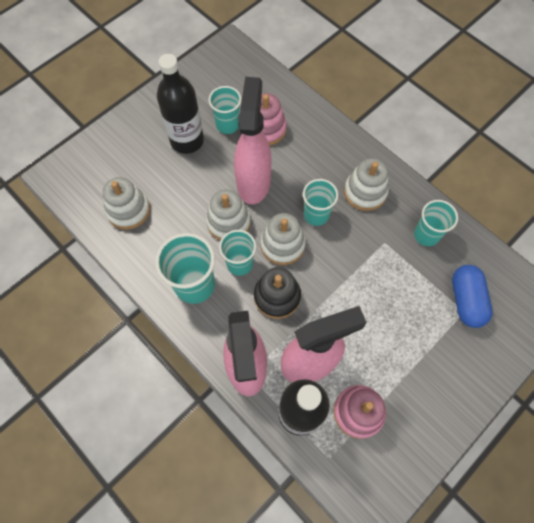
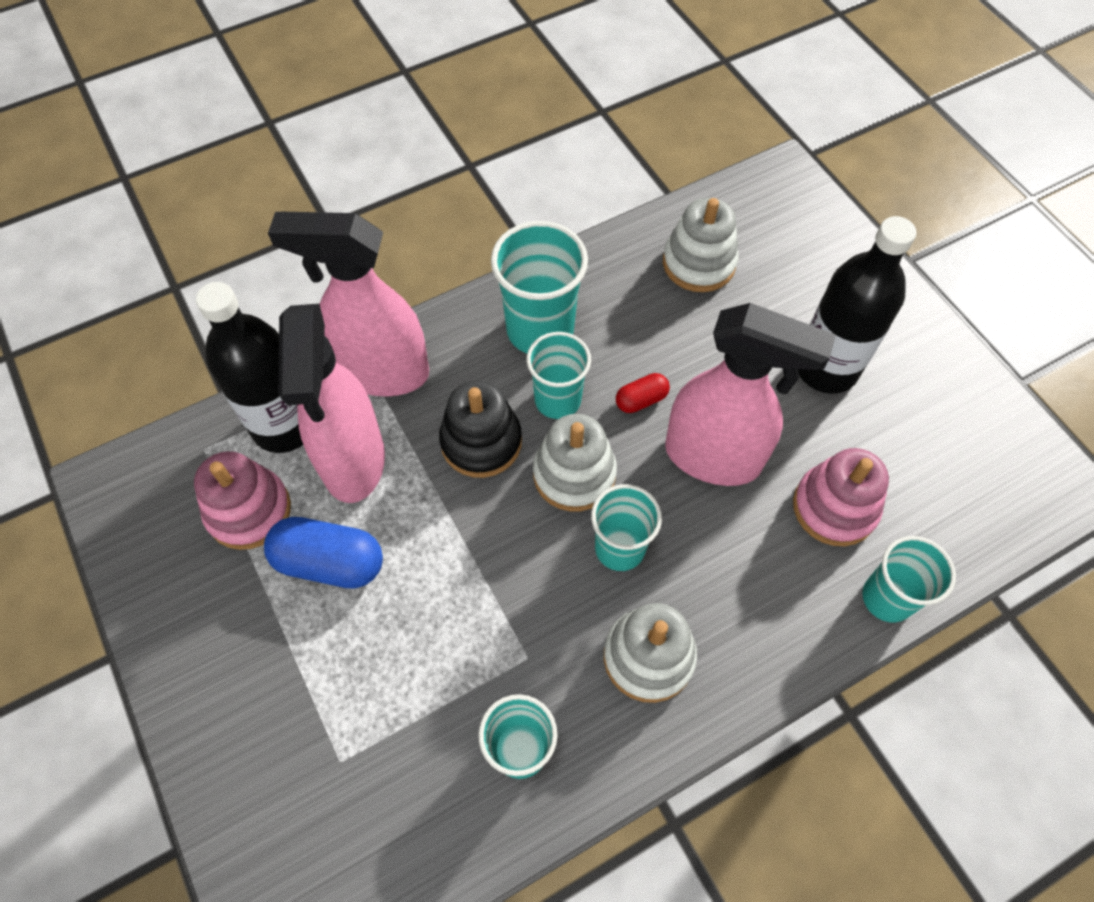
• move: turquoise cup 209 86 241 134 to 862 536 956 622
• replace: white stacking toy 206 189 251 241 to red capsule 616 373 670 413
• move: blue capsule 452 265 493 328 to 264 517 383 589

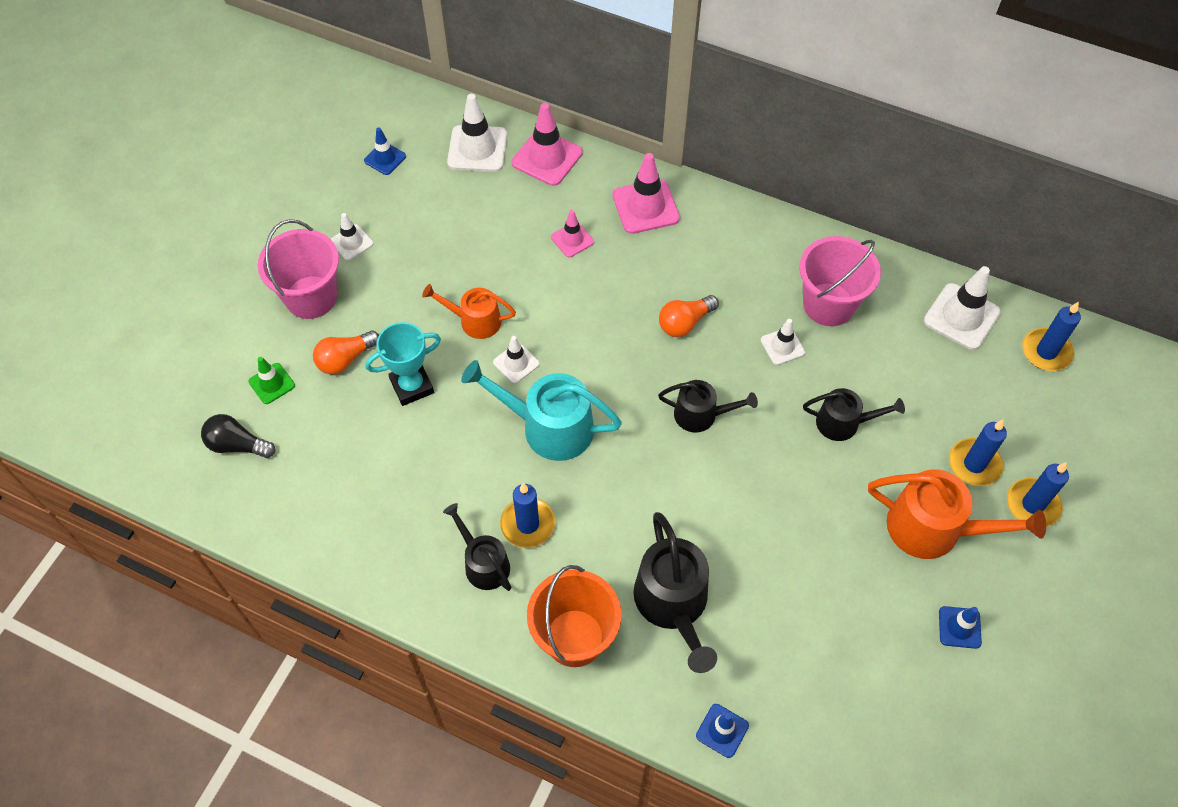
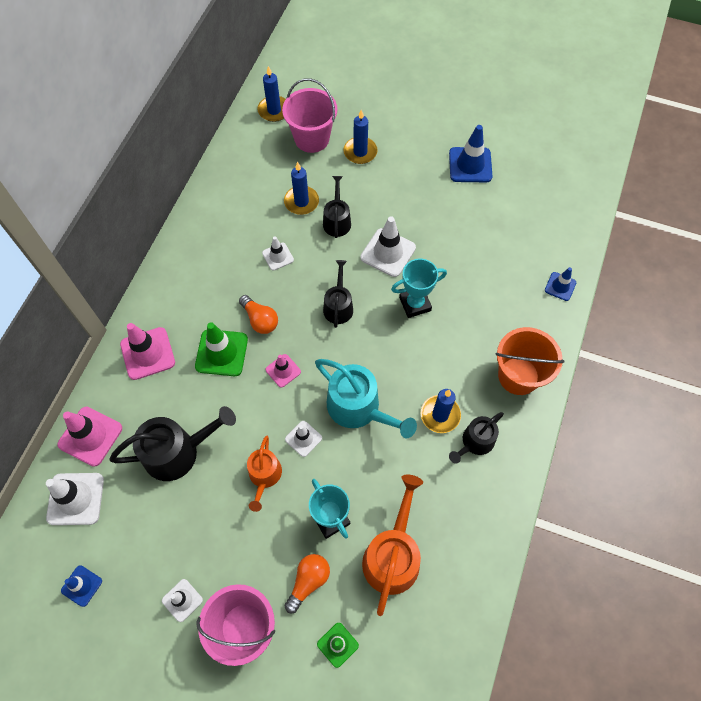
• move: pink traffic cone 551 210 594 257 to 265 354 301 388
• move: pink bucket 799 236 881 326 to 282 78 337 153
• move: white traffic cone 924 266 1001 350 to 360 216 416 277
• rotate: orange light bulb 313 330 379 375 = 285 554 330 613 105 degrees counterclockwise
• rotate: turquoise watering can 461 360 622 461 = 315 359 417 438 60 degrees counterclockwise
• delete: black light bulb 201 414 275 458
• move: blue candle 1007 462 1069 527 to 284 162 319 215
• move: orange watering can 868 469 1046 559 to 362 474 423 616
• move: black watering can 634 512 717 673 to 109 406 236 481
• resize: blue traffic cone 939 606 982 649 = 449 125 492 182 x1.73
• insert: turquoise trophy 391 259 447 318
• insert: green traffic cone 195 322 248 376

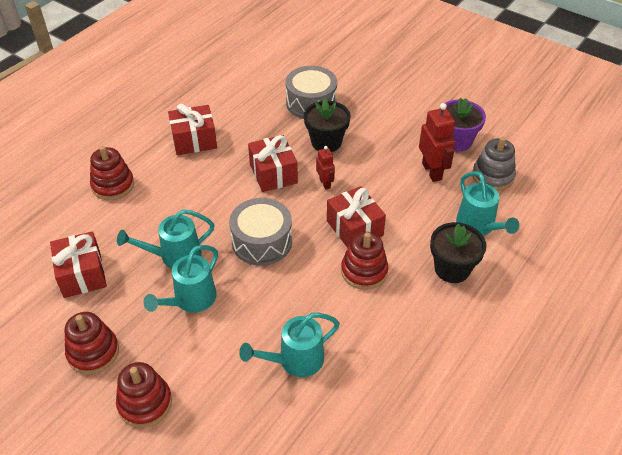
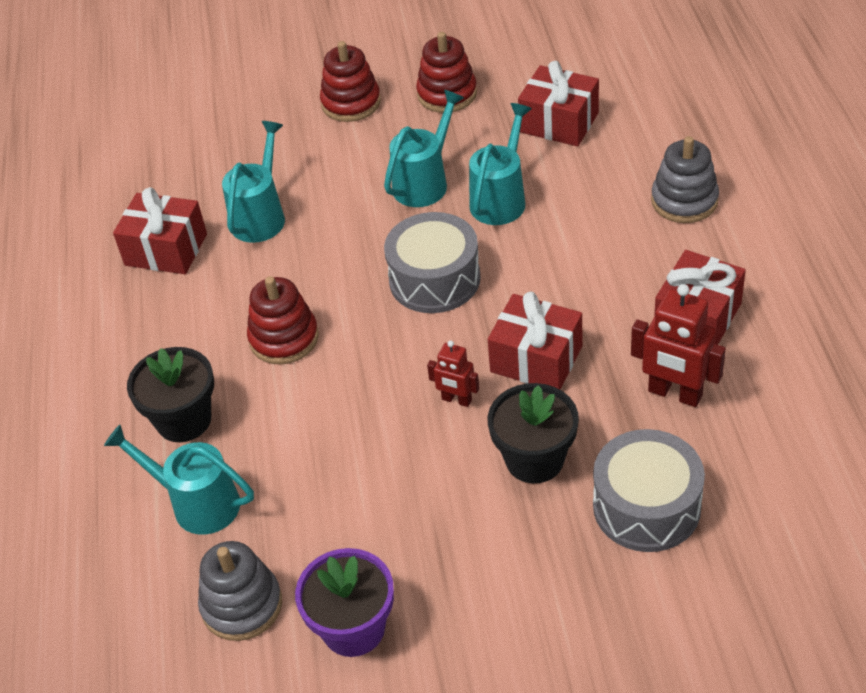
• move: red robot 419 103 455 182 to 631 284 726 407
• recolor: red stacking toy 90 146 134 200 to grey stacking toy 651 136 719 223
• move: red gift 327 186 386 248 to 113 187 207 274
• rotate: turquoise watering can 144 245 218 312 = 384 90 464 207 45 degrees clockwise

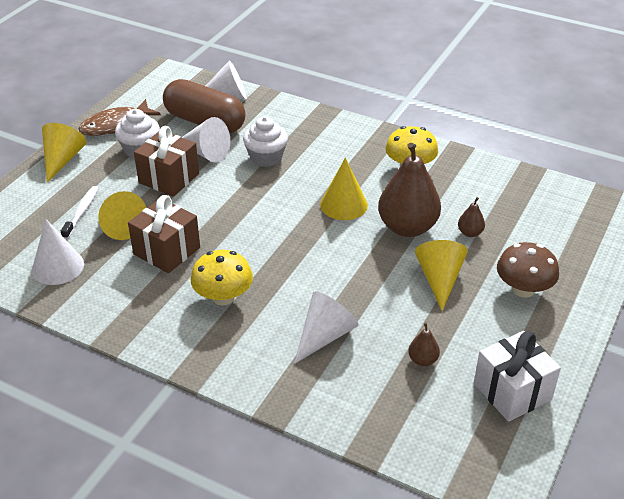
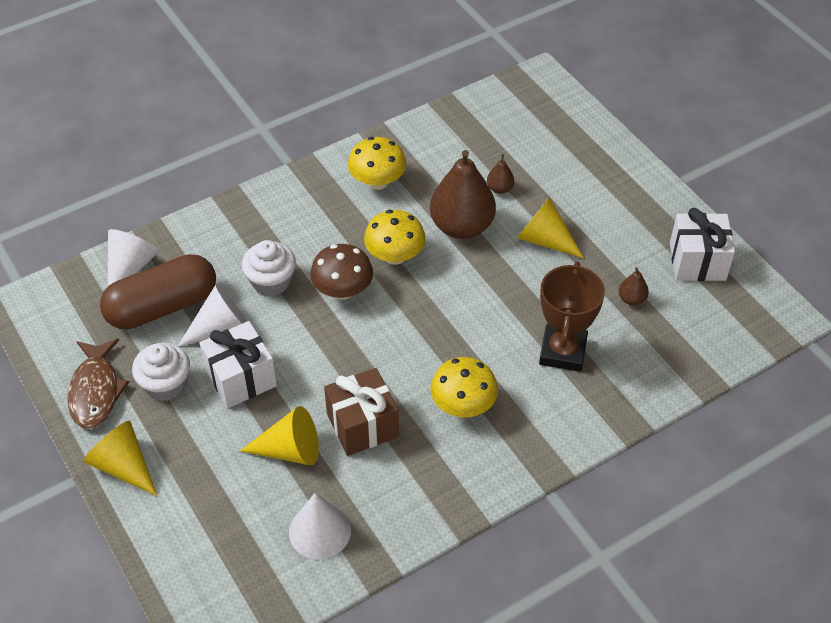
• recolor: brown gift 134 126 199 197 to white gift 199 321 277 408
• replace: yellow cone 320 158 368 220 to yellow mushroom 364 210 426 265
• delete: white toothbrush 61 186 98 239
• move: brown mushroom 497 242 559 298 to 310 244 373 300
• replace: white cone 294 291 358 364 to brown trophy 539 262 605 372

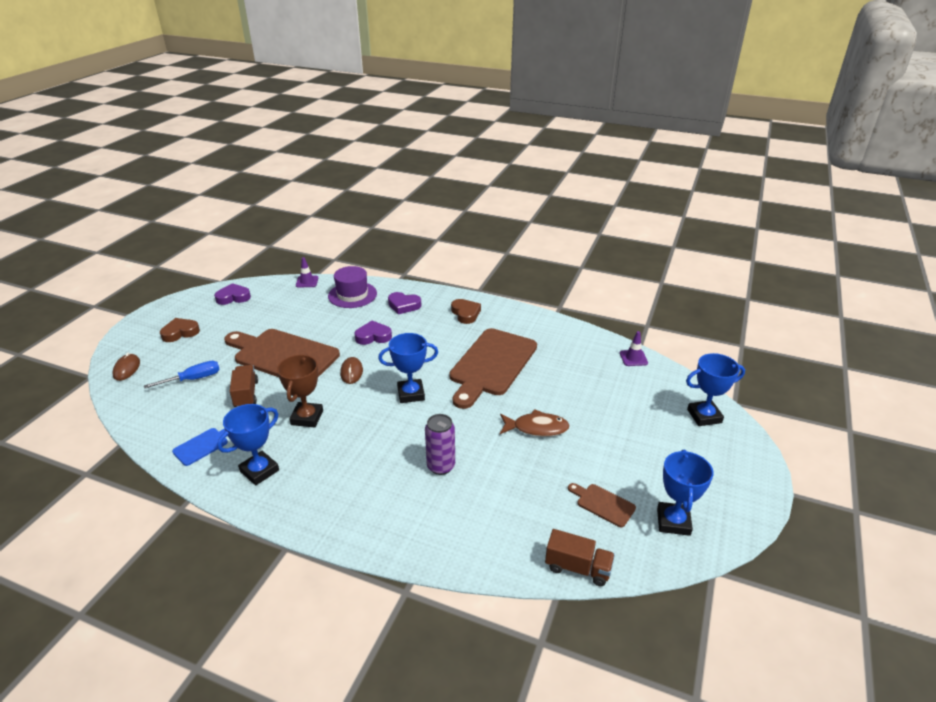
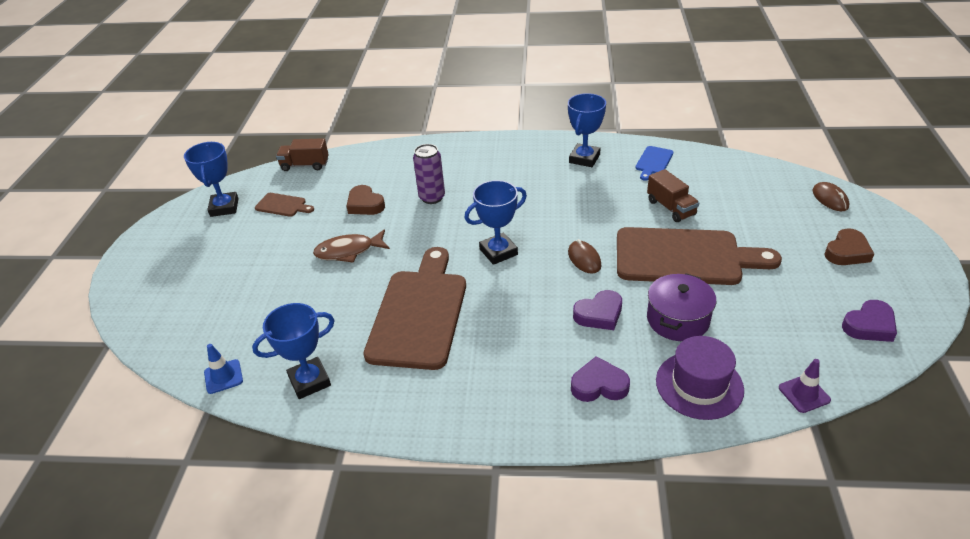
• move: brown heart 451 299 481 324 to 346 185 385 215
• recolor: purple traffic cone 620 331 648 366 to blue traffic cone 204 344 243 394
• move: blue trophy 686 353 745 426 to 252 303 335 399
• delete: brown trophy 277 354 323 427
• delete: blue screwdriver 144 361 220 389
• insert: purple pot 647 273 716 341

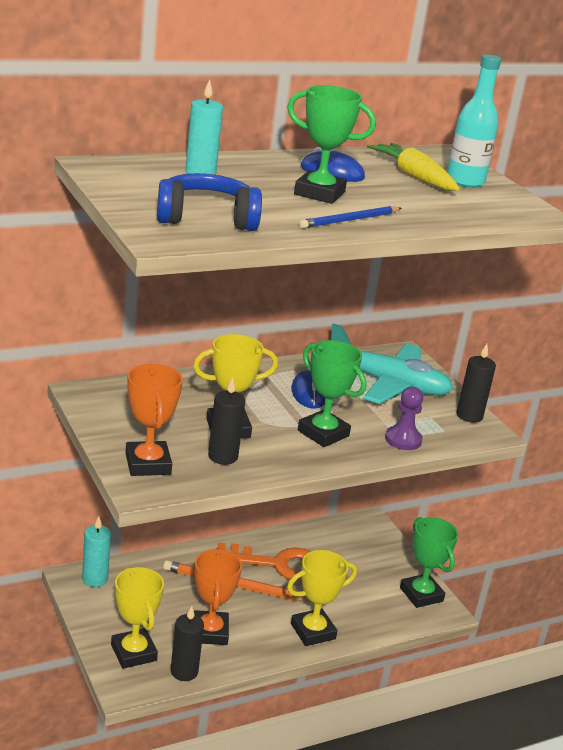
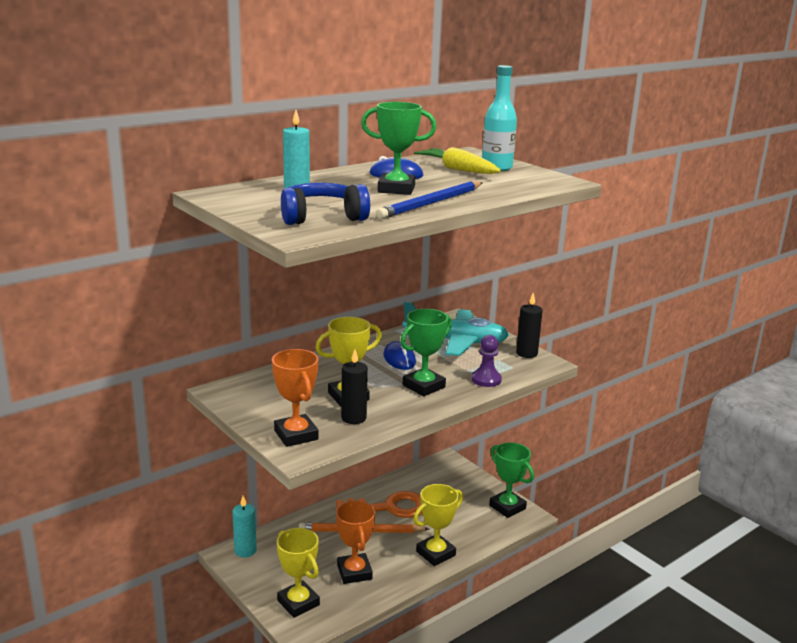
• resize: blue pencil 299 206 401 228 = 376 181 482 219 x1.55
• rotate: green trophy 298 340 366 447 = 400 309 452 396 75 degrees counterclockwise
• delete: black candle 171 606 204 681

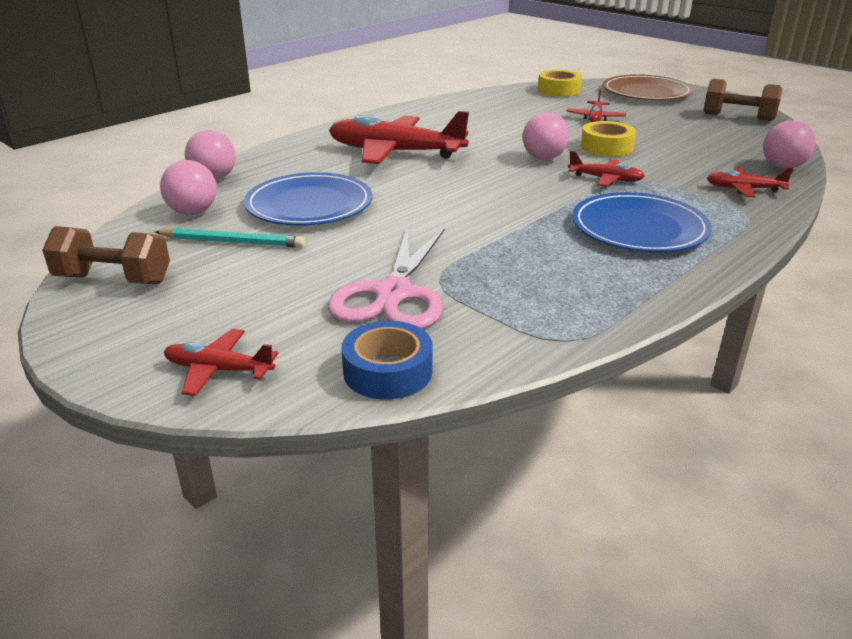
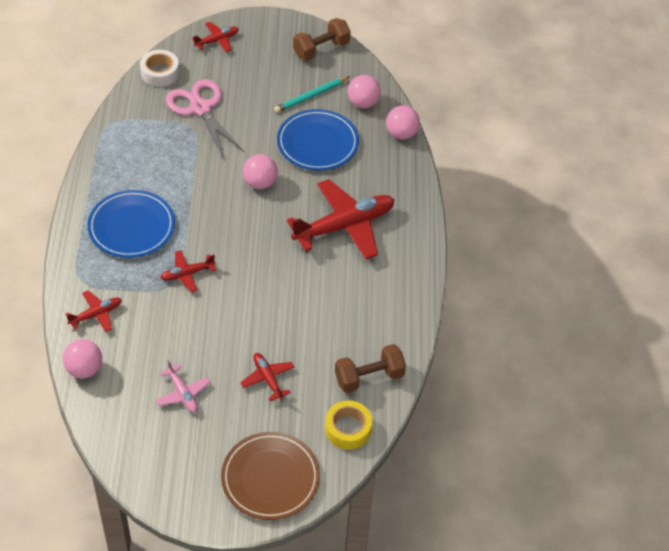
• move: brown dumbbell 704 79 782 121 to 335 344 406 393
• move: pink ball 523 112 569 160 to 243 154 278 189
• delete: yellow tape 581 121 636 157
• recolor: blue tape 341 321 433 400 to white tape 140 50 179 87
• insert: pink plane 155 360 210 413

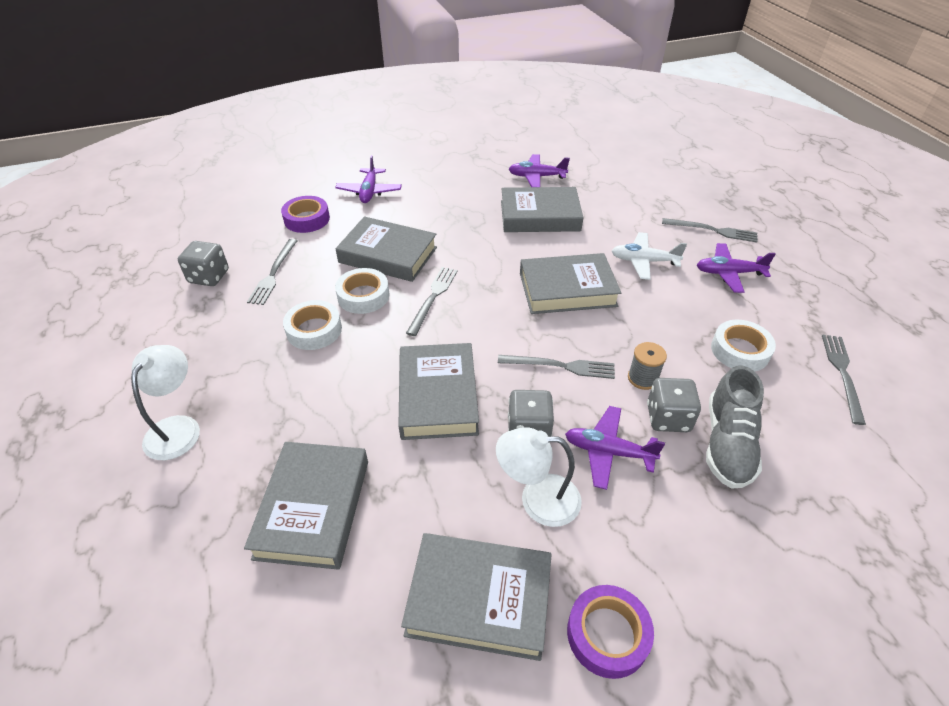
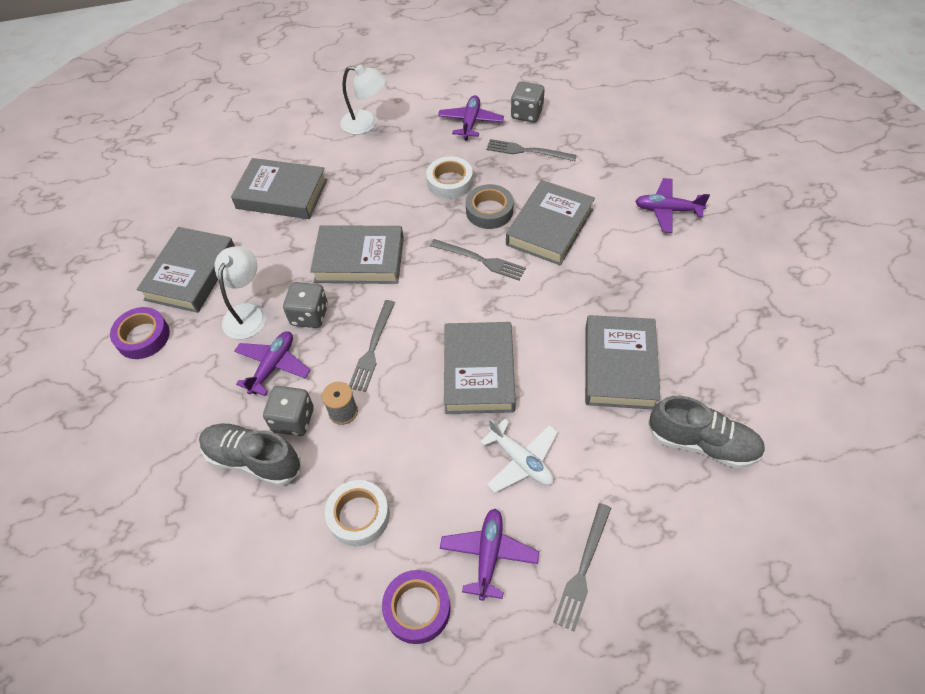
• move: purple plane 509 154 570 187 to 438 95 504 141
• move: purple tape 281 196 330 233 to 382 570 451 644
• rotate: white plane 612 232 687 280 = 480 418 558 493 120 degrees clockwise
• recolor: white tape 335 268 389 314 to grey tape 466 184 513 229
• delete: grey fork 822 335 866 425
• insert: grey shoe 648 396 765 468

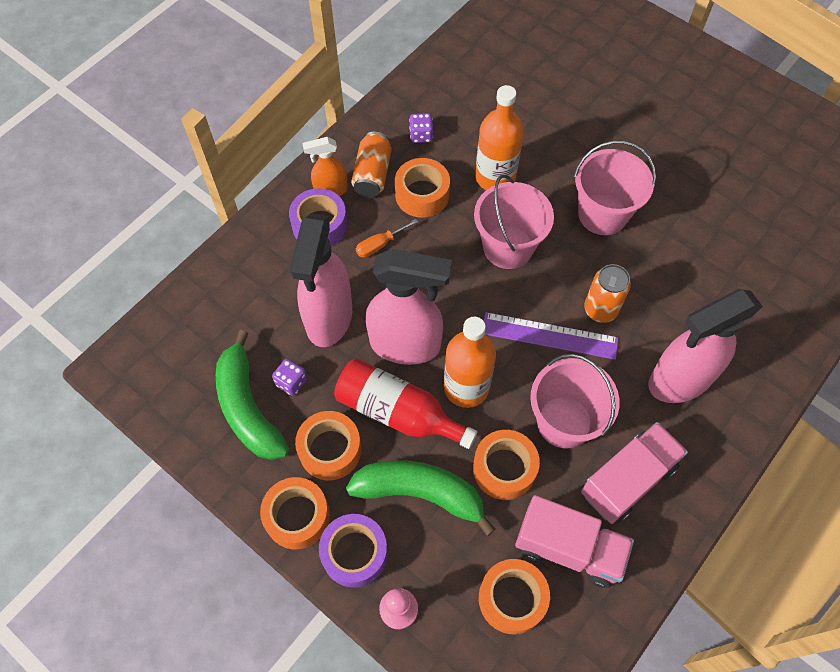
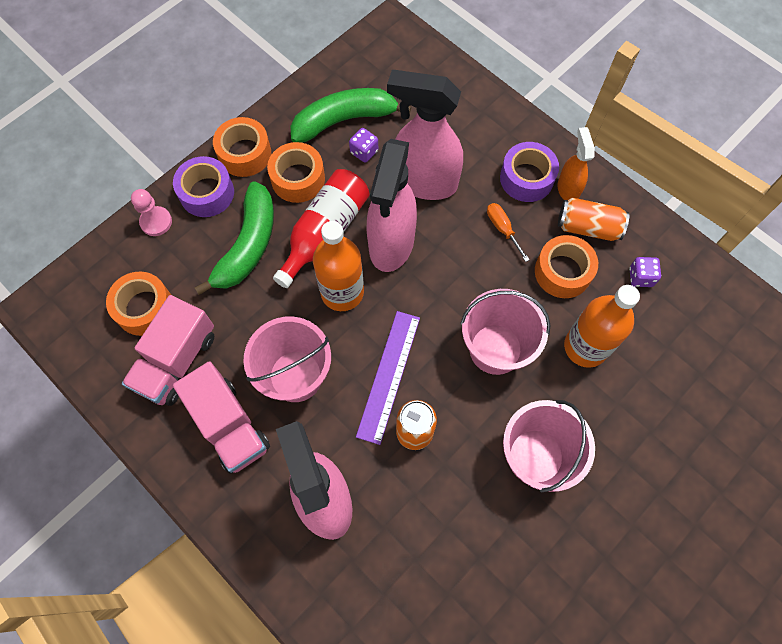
• delete: orange tape 473 430 540 500

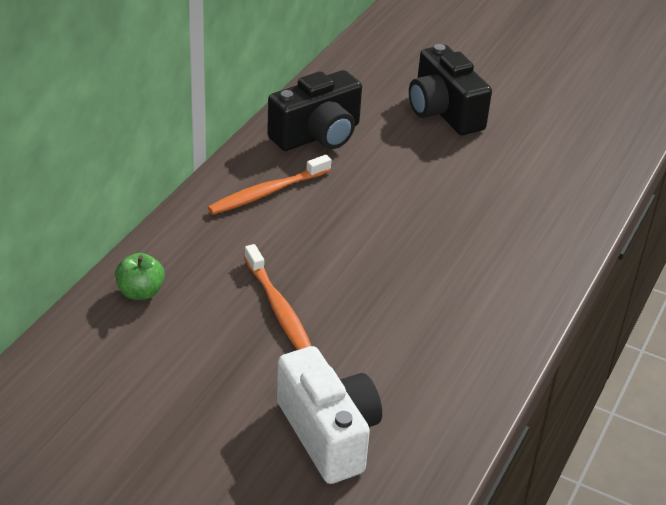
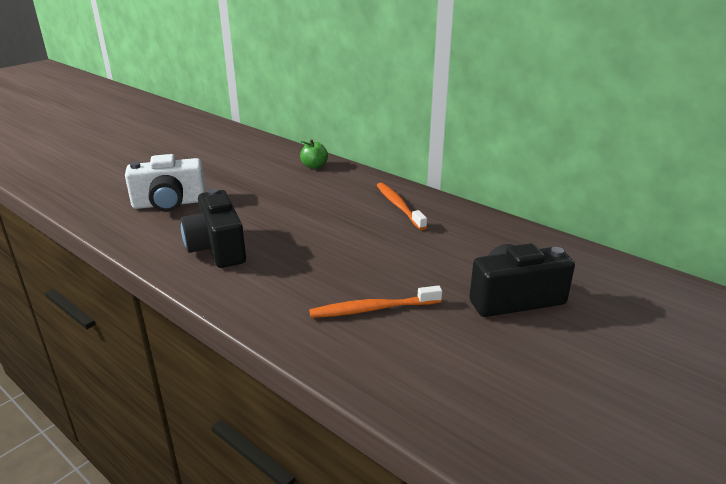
• move: black camera 267 70 362 151 to 181 188 246 268
• move: orange toothbrush 244 244 311 350 to 309 285 442 318

